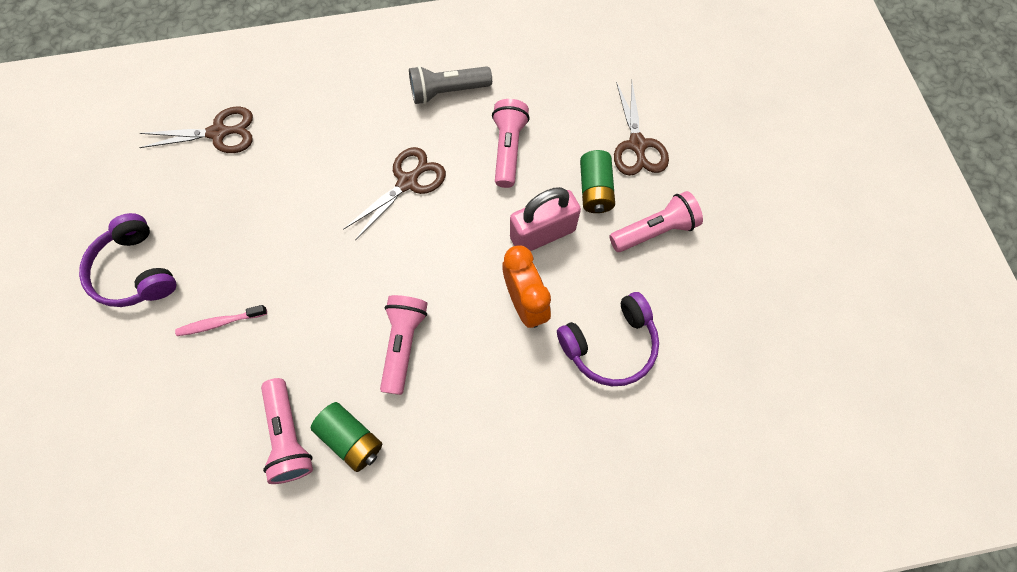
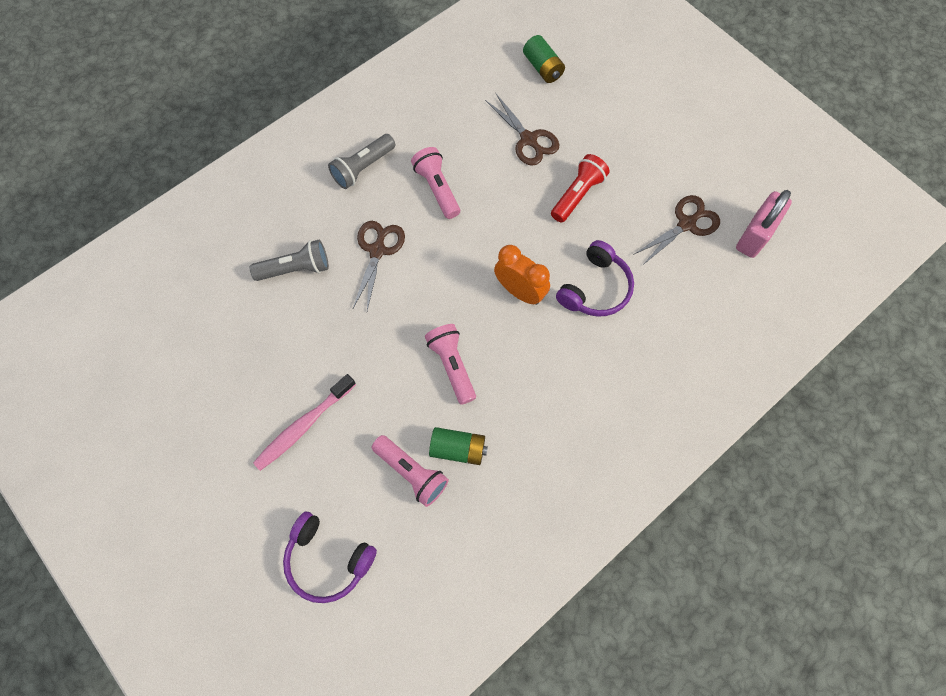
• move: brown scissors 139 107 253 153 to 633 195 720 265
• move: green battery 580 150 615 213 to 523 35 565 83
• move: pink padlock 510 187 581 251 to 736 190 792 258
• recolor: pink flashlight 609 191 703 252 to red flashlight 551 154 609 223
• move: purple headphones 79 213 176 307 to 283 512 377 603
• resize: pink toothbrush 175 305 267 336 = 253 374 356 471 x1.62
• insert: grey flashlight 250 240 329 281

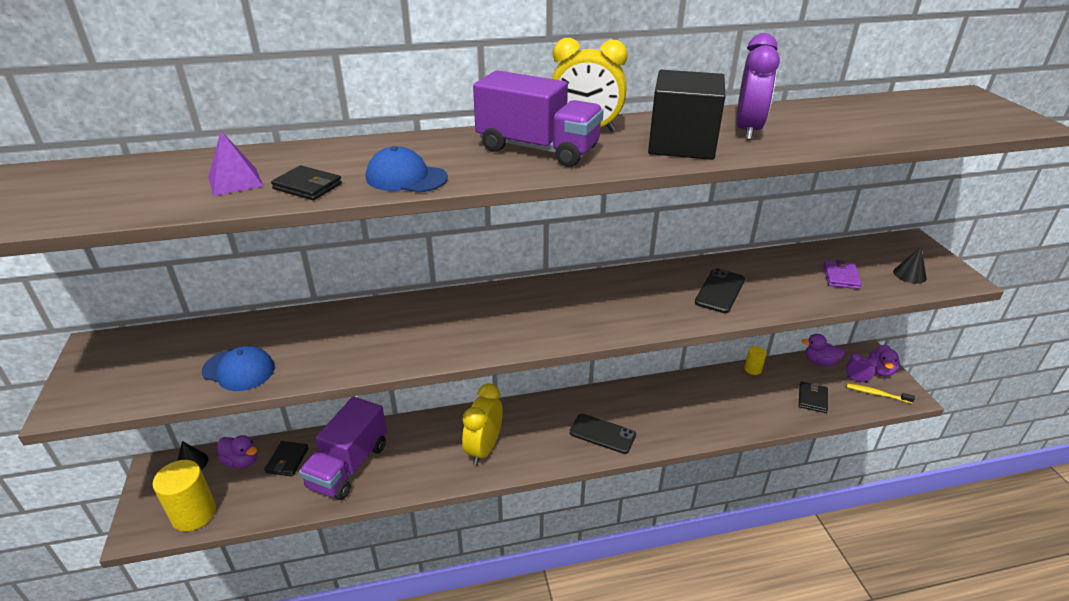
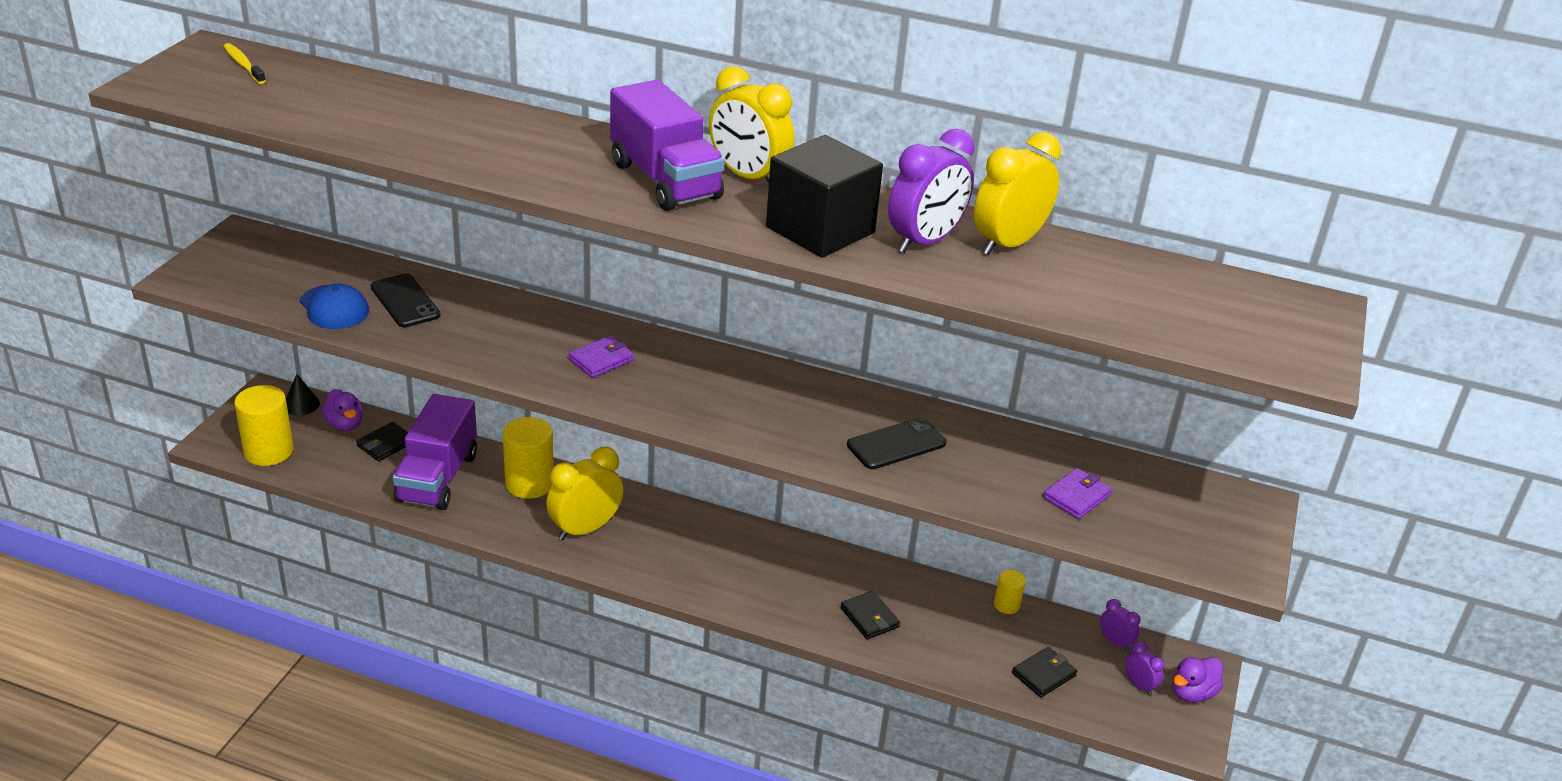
• delete: purple pyramid 208 131 263 196
• delete: blue cap 366 146 448 193
• move: black wallet 271 165 342 200 to 840 591 900 639
• delete: black cone 893 247 927 284
• replace: purple duck 802 334 845 366 to purple clock 1100 599 1141 650
• move: yellow toothbrush 846 383 915 404 to 224 43 266 84
• rotate: purple truck 299 397 387 500 = 393 394 477 510 45 degrees counterclockwise
• move: black phone 570 414 636 454 to 371 273 441 327
• insert: yellow clock 974 132 1061 255
• insert: purple wallet 569 336 634 378
• insert: yellow cylinder 503 417 554 499

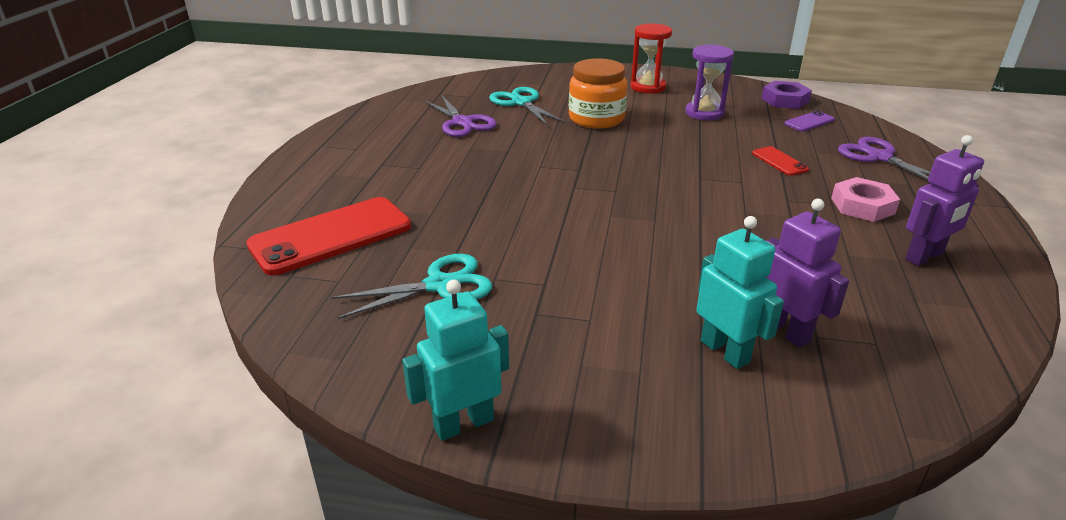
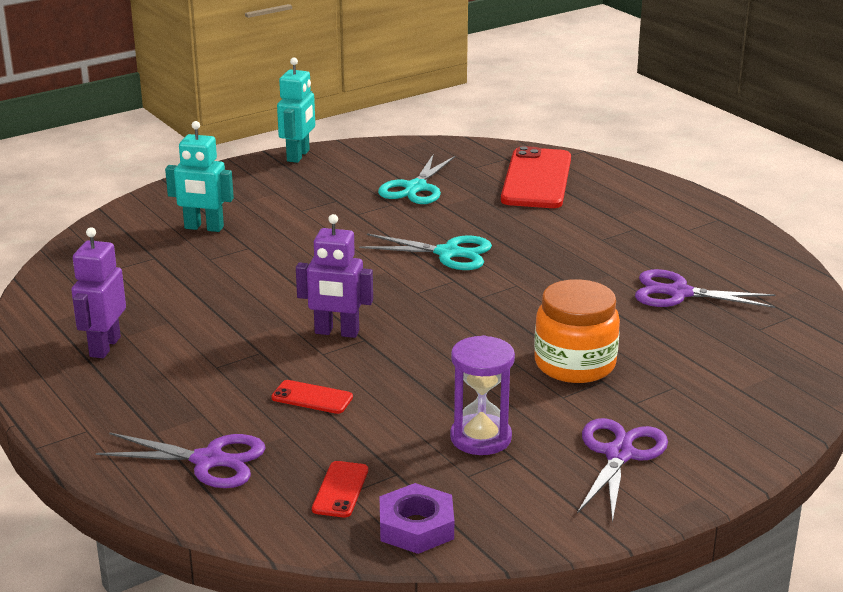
• replace: red hourglass 630 24 672 93 to purple scissors 577 418 668 523
• move: turquoise scissors 489 87 566 126 to 359 233 492 270
• recolor: purple phone 784 111 835 132 to red phone 312 461 368 517
• delete: pink nut 831 177 900 222
• move: purple robot 766 199 849 348 to 296 214 373 338

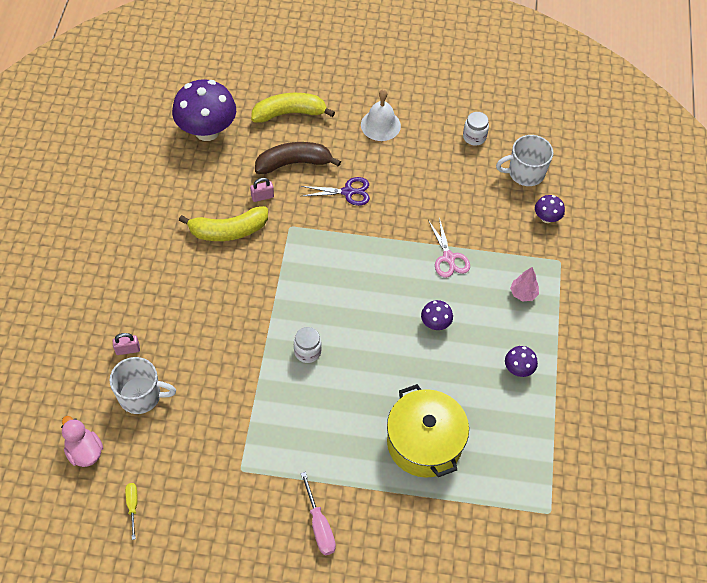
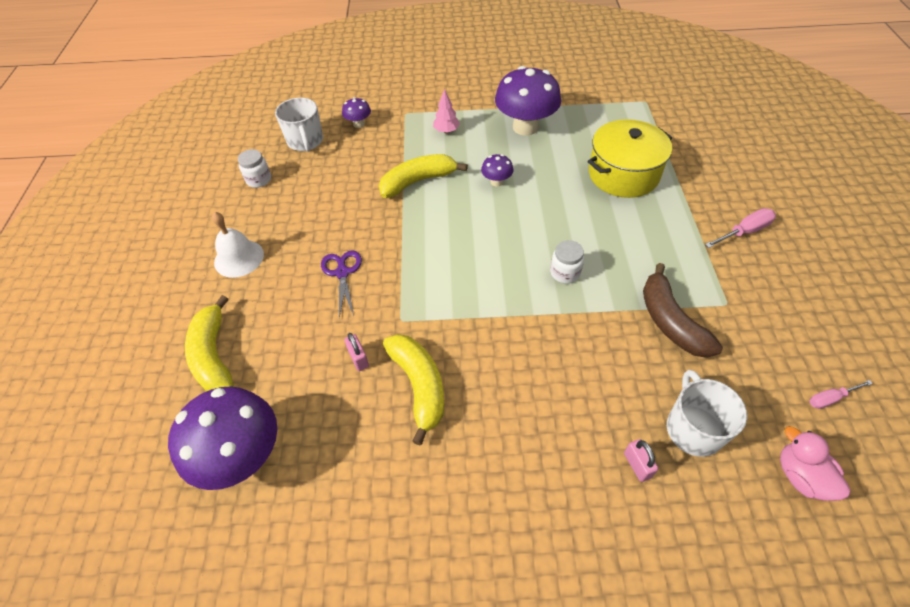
• move: brown banana 255 142 341 174 to 643 263 723 358
• replace: pink scissors 428 217 470 278 to yellow banana 379 154 468 198
• resize: purple mushroom 505 346 538 377 = 495 66 561 136 x2.18
• rotate: pink duck 61 416 103 467 = 780 426 851 501 105 degrees clockwise
• recolor: yellow screwdriver 125 483 138 540 to pink screwdriver 810 380 873 409

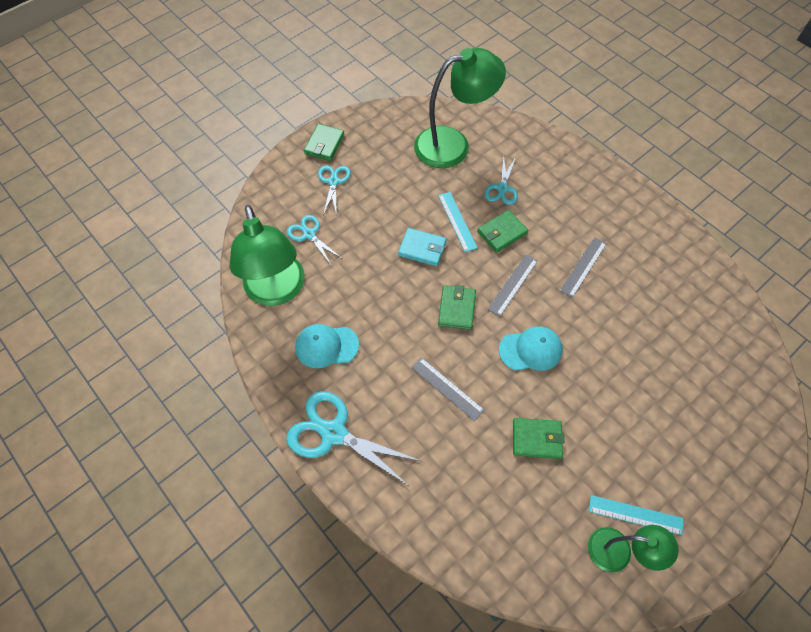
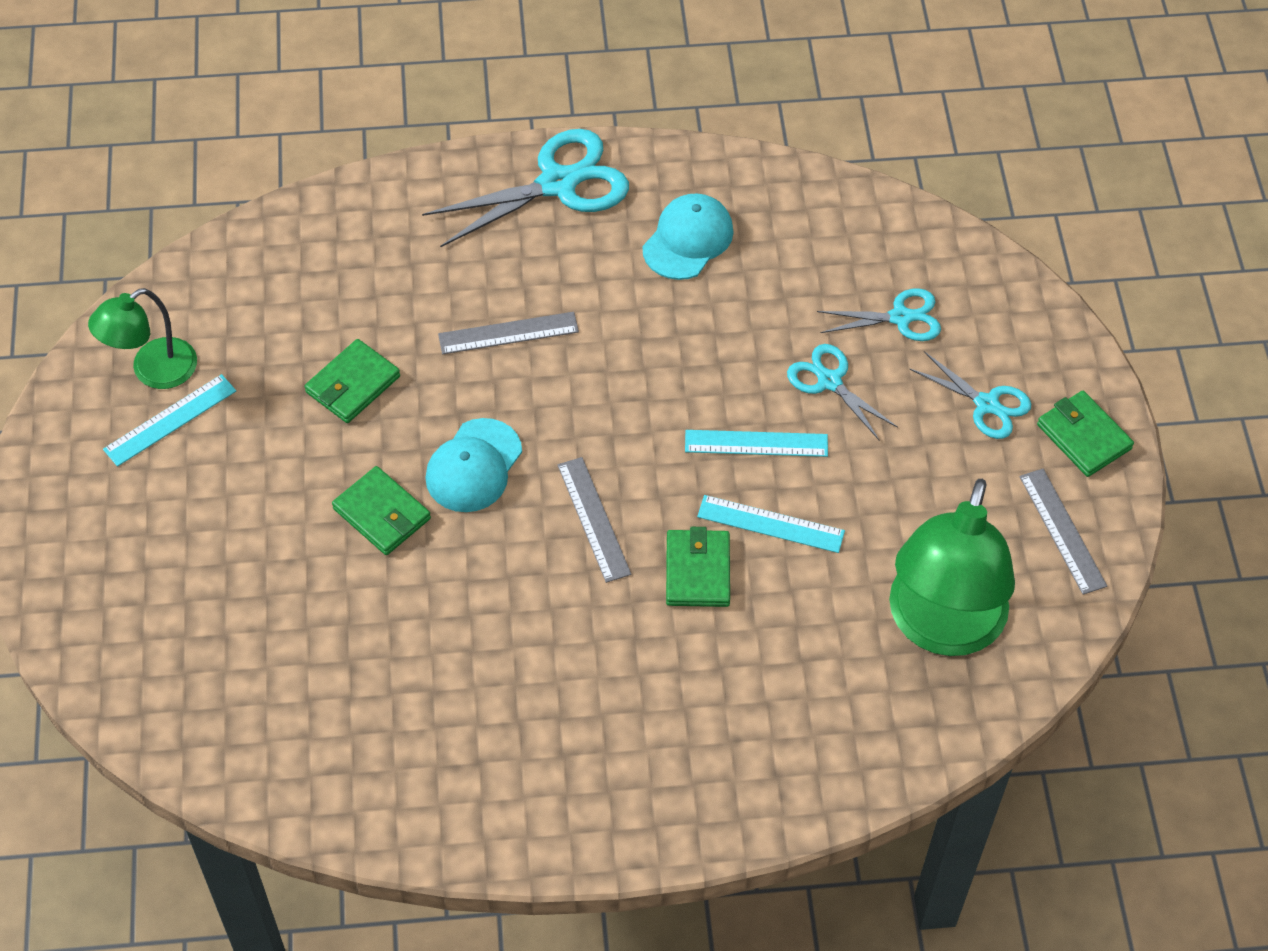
• move: turquoise scissors 485 155 518 205 to 787 344 898 440
• delete: green lamp 230 205 305 306
• replace: turquoise wallet 398 228 446 266 to turquoise ruler 685 430 828 457
• move: grey ruler 560 237 607 298 to 1019 469 1107 595
• move: green wallet 438 285 476 330 to 332 466 431 555

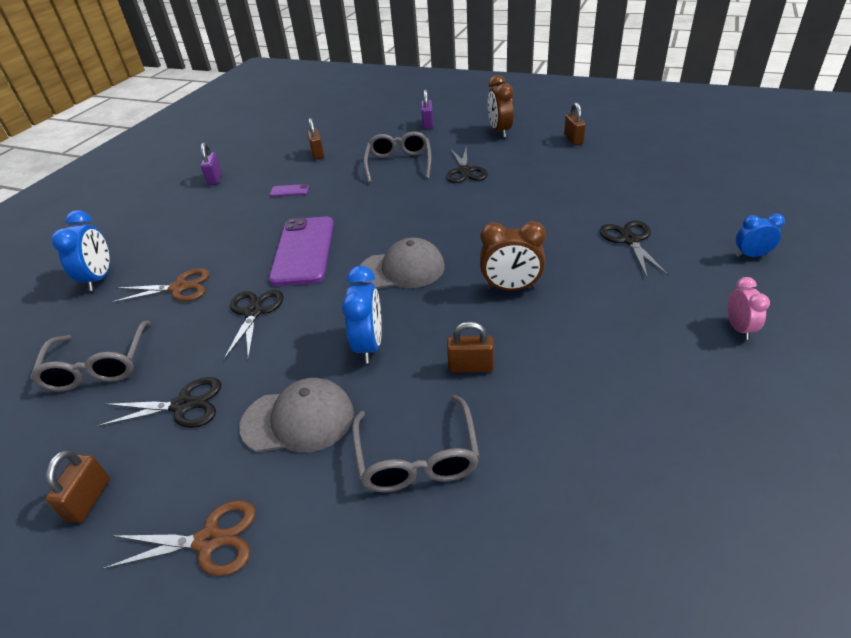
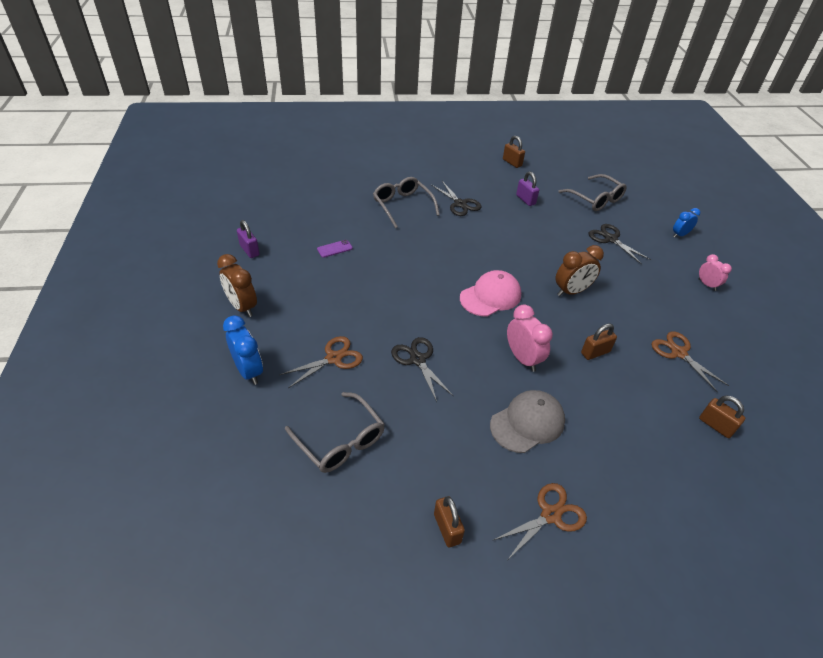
• move: brown clock 488 75 514 138 to 217 254 257 317
• move: purple padlock 421 89 433 129 to 516 172 539 206
• move: brown padlock 307 118 324 159 to 699 396 745 438
• delete: purple phone 269 216 334 286
• recolor: grey cap 360 238 445 289 to pink cap 460 270 521 317
• recolor: blue clock 342 266 382 363 to pink clock 507 305 553 372
• delete: black scissors 97 377 221 428
• move: grey glasses 352 395 480 492 to 558 174 627 211
• insert: brown scissors 651 331 729 392

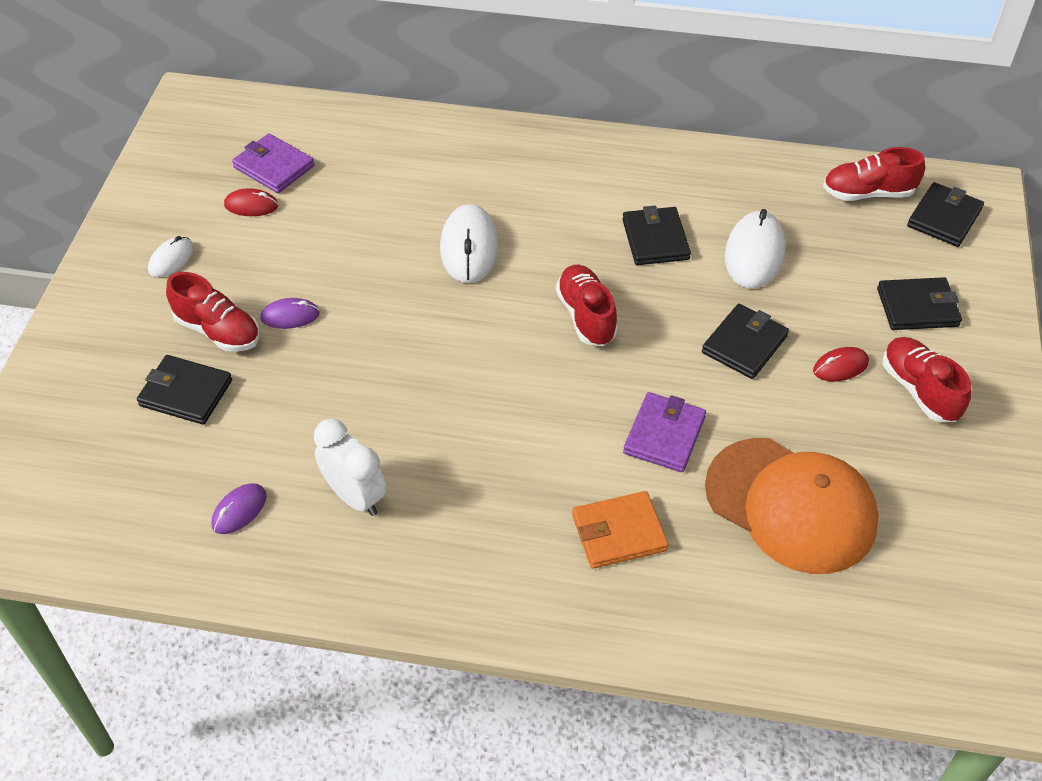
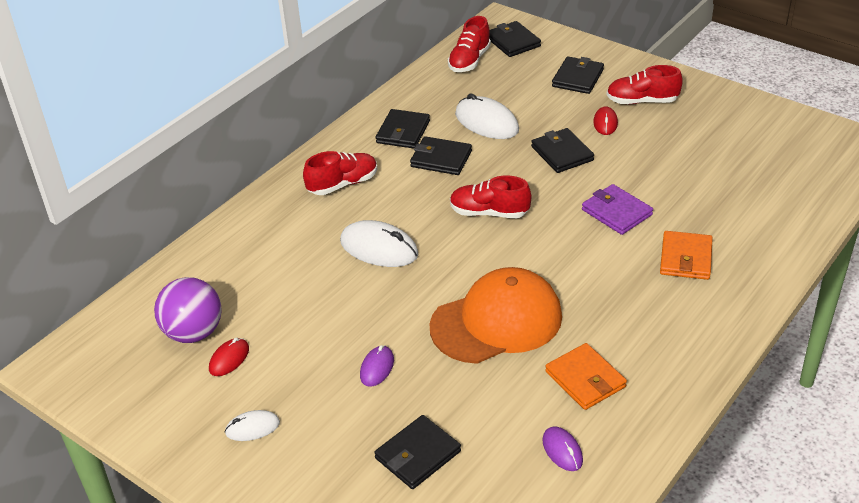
• replace: purple wallet 232 133 314 193 to purple ball 154 277 222 343
• rotate: white mouse 148 236 194 277 = 225 410 280 441 75 degrees counterclockwise
• move: red shoe 166 272 260 352 to 303 151 377 195
• replace: white clock 314 419 387 516 to orange wallet 545 343 627 410
• move: orange cap 705 438 879 574 to 430 267 562 364
• insert: black wallet 376 109 430 149

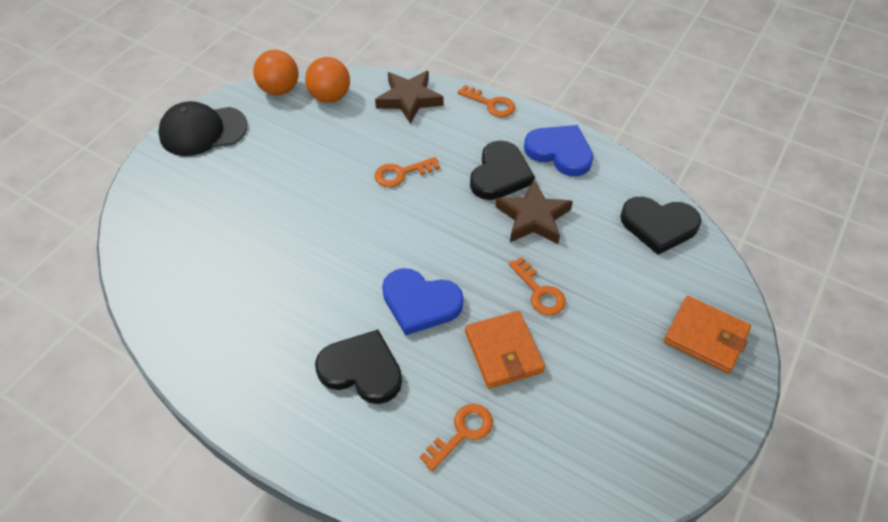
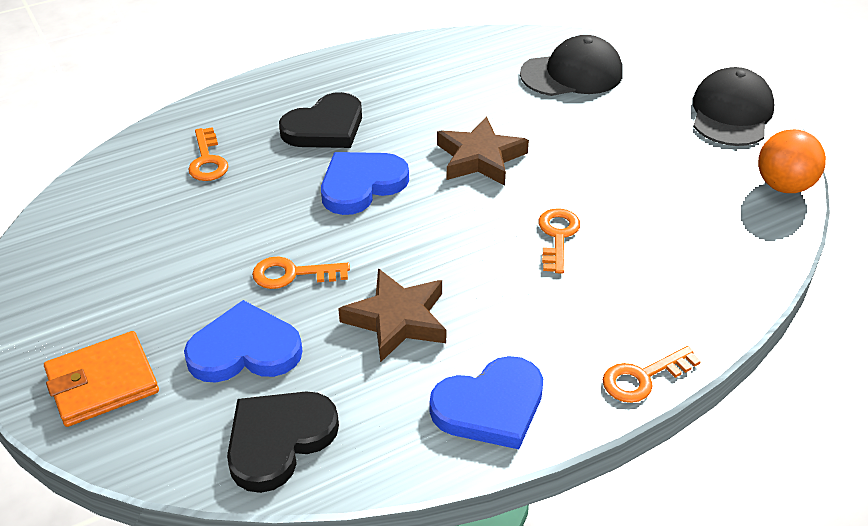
• delete: orange ball 305 57 350 103
• move: brown star 375 71 443 124 to 437 116 529 185
• delete: black heart 470 140 535 200
• delete: orange wallet 465 311 545 388
• insert: black cap 520 35 623 96
• insert: blue heart 184 300 303 383

